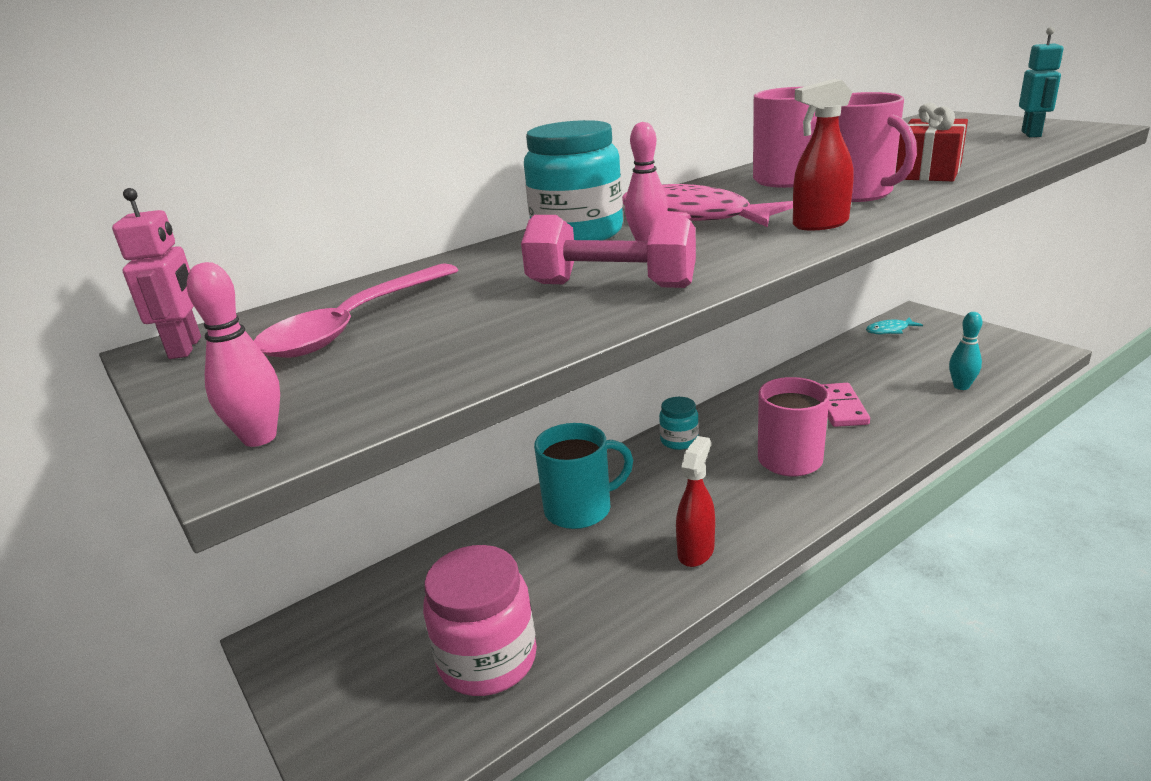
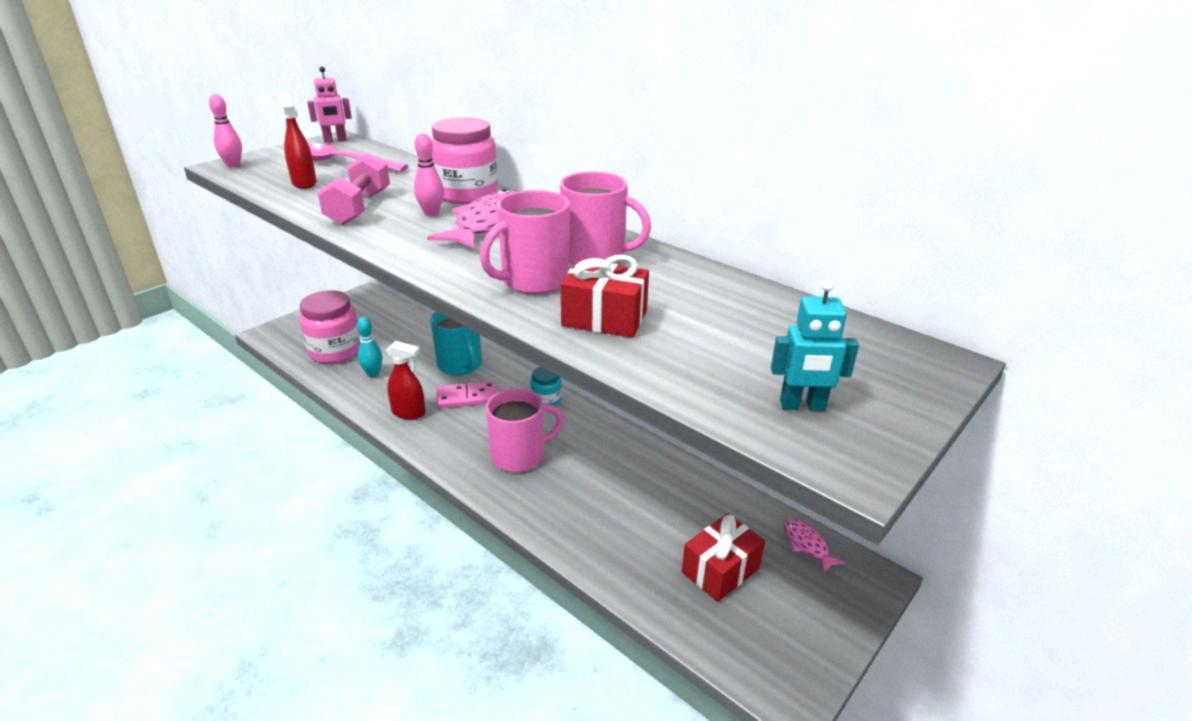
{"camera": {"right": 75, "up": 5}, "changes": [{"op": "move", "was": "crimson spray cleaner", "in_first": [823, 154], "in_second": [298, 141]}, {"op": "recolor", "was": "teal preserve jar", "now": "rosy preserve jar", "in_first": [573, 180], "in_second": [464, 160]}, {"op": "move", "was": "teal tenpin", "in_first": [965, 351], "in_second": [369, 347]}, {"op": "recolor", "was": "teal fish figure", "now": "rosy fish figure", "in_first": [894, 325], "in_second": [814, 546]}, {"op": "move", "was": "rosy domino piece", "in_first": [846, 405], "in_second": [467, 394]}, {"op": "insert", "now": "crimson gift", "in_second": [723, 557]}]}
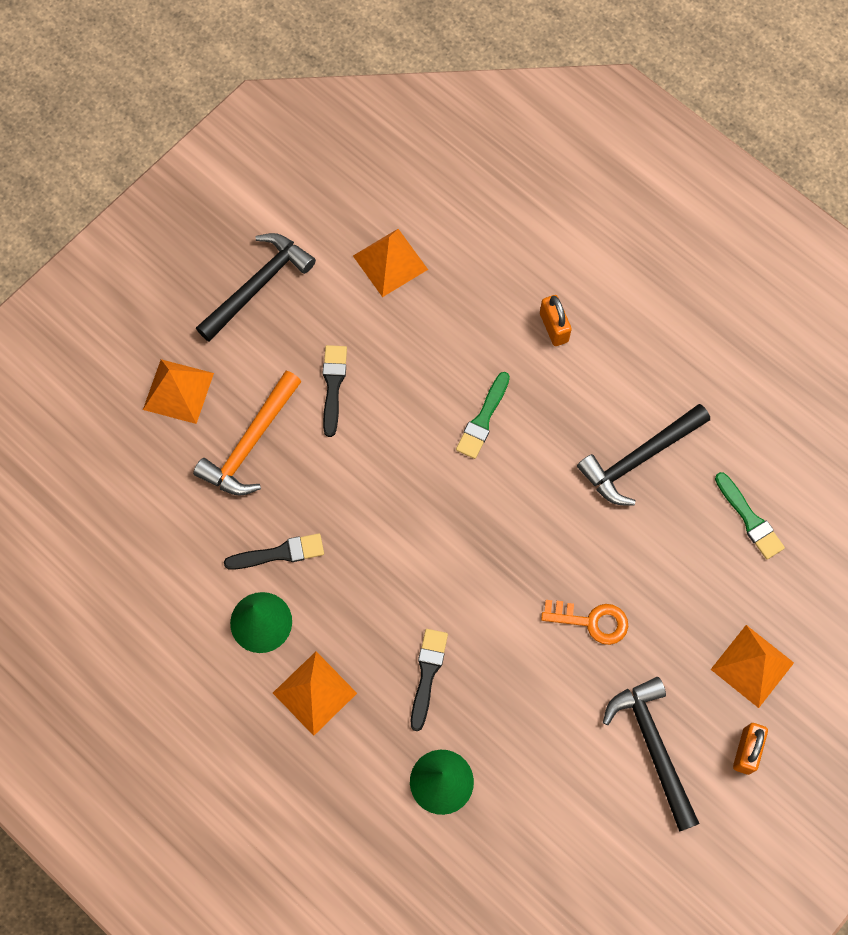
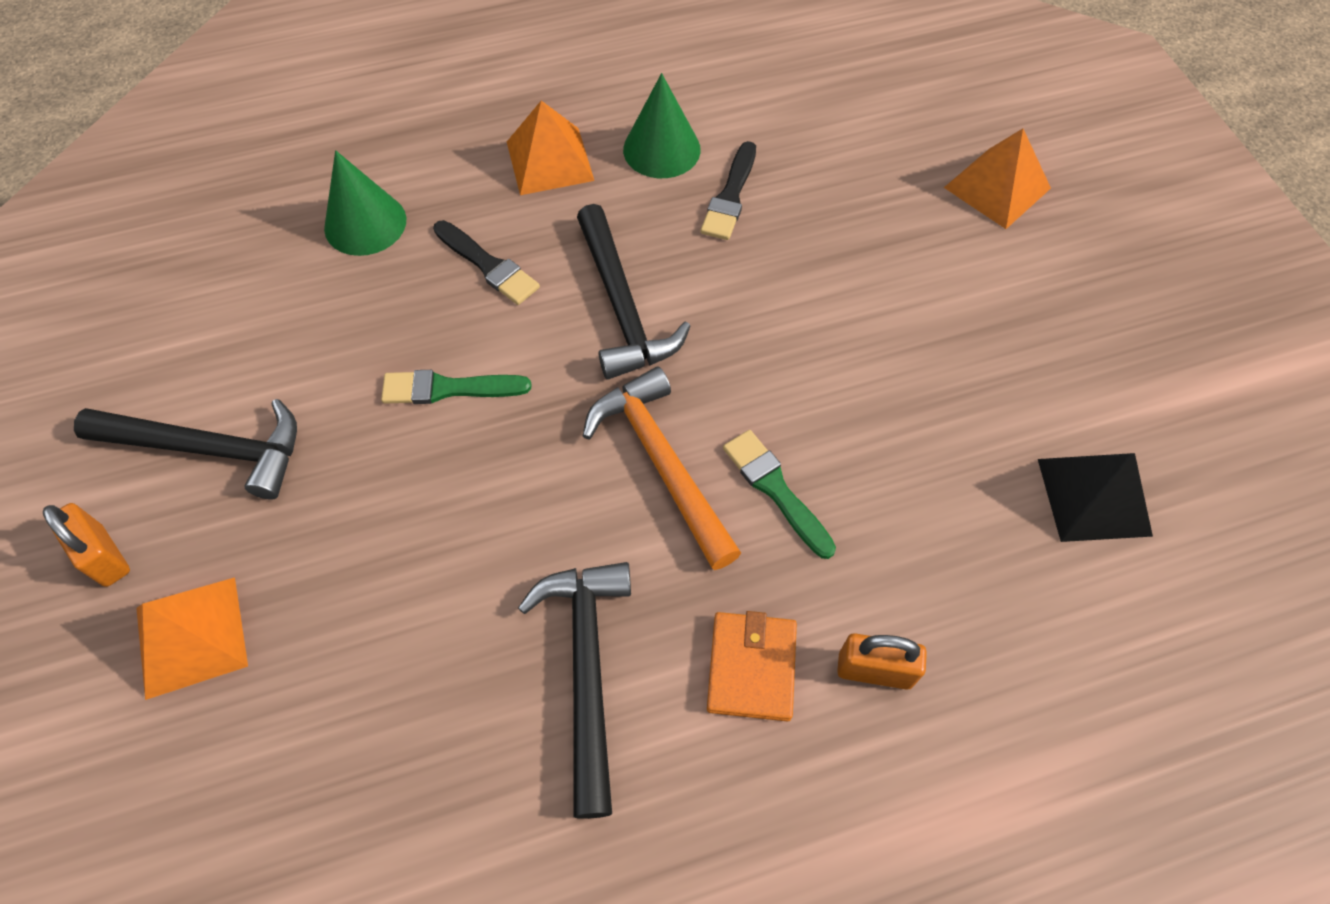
{"camera": {"right": 120, "up": -10}, "changes": [{"op": "recolor", "was": "orange solid pyramid", "now": "jet-black solid pyramid", "in_first": [390, 263], "in_second": [1095, 497]}, {"op": "move", "was": "jet-black claw hammer", "in_first": [256, 287], "in_second": [633, 292]}, {"op": "delete", "was": "jet-black paintbrush", "in_first": [335, 391]}, {"op": "move", "was": "orange claw hammer", "in_first": [247, 433], "in_second": [662, 468]}, {"op": "move", "was": "emerald paintbrush", "in_first": [750, 515], "in_second": [456, 387]}, {"op": "delete", "was": "orange door key", "in_first": [584, 622]}, {"op": "insert", "now": "orange billfold", "in_second": [752, 666]}]}
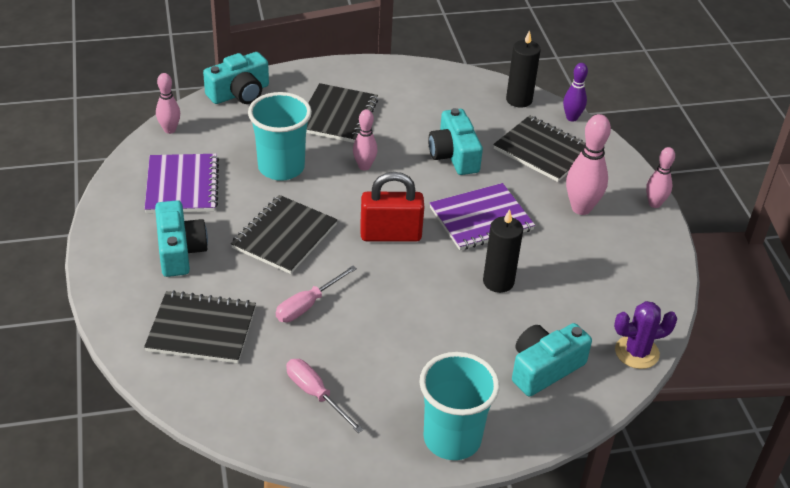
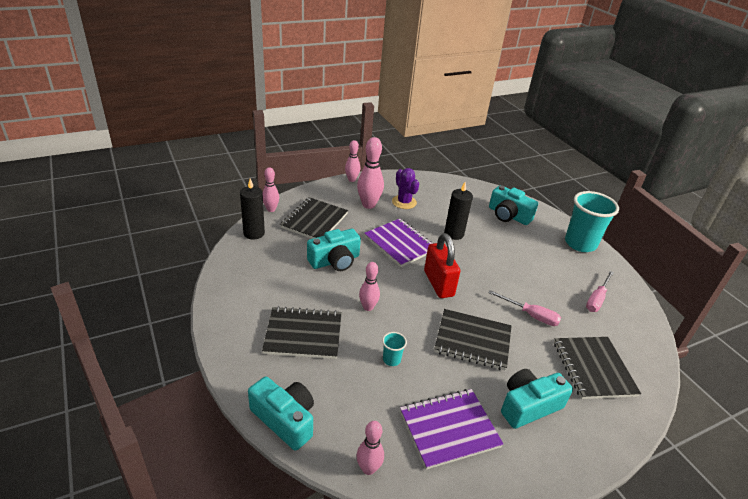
{"camera": {"right": -105, "up": -5}, "changes": [{"op": "recolor", "was": "purple tenpin", "now": "rosy tenpin", "in_first": [575, 92], "in_second": [271, 189]}, {"op": "resize", "was": "teal cup", "in_first": [280, 136], "in_second": [394, 349], "ratio": 0.43}, {"op": "move", "was": "purple saguaro cactus", "in_first": [646, 335], "in_second": [405, 188]}]}
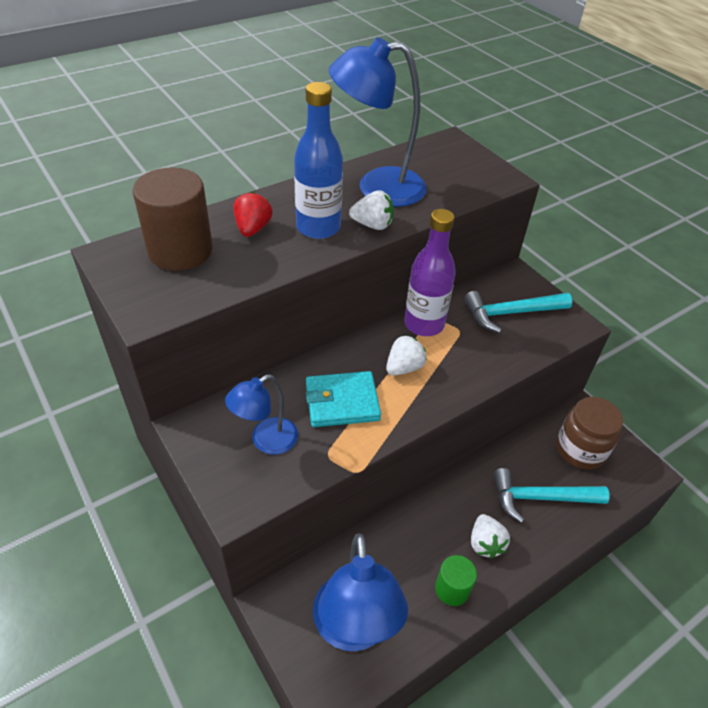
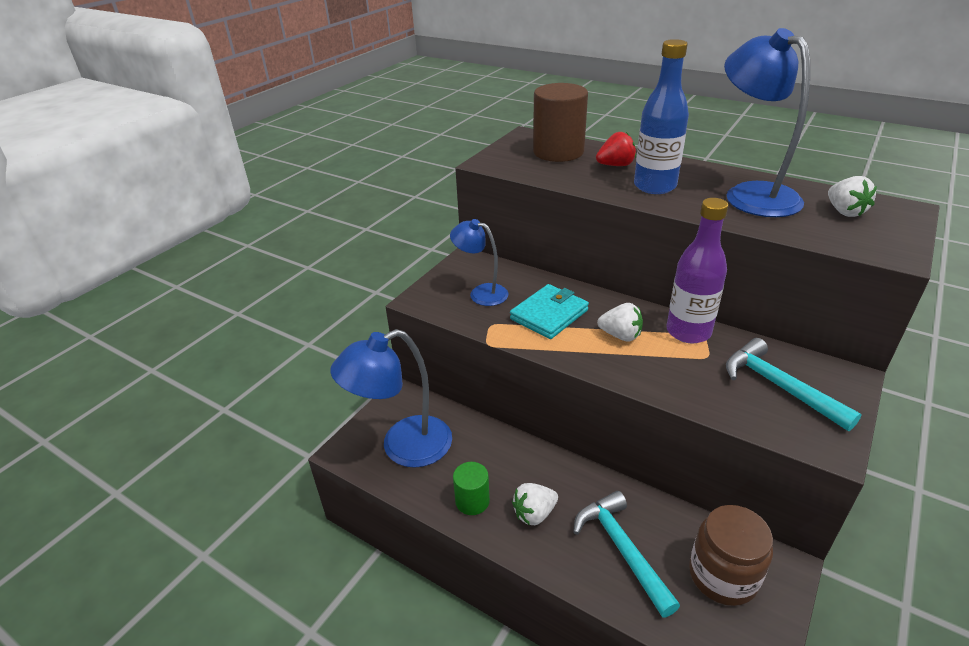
{"camera": {"right": 70, "up": -10}, "changes": [{"op": "move", "was": "white strawberry", "in_first": [371, 210], "in_second": [852, 196]}, {"op": "rotate", "was": "teal billfold", "in_first": [343, 399], "in_second": [549, 311], "clockwise": 75}]}
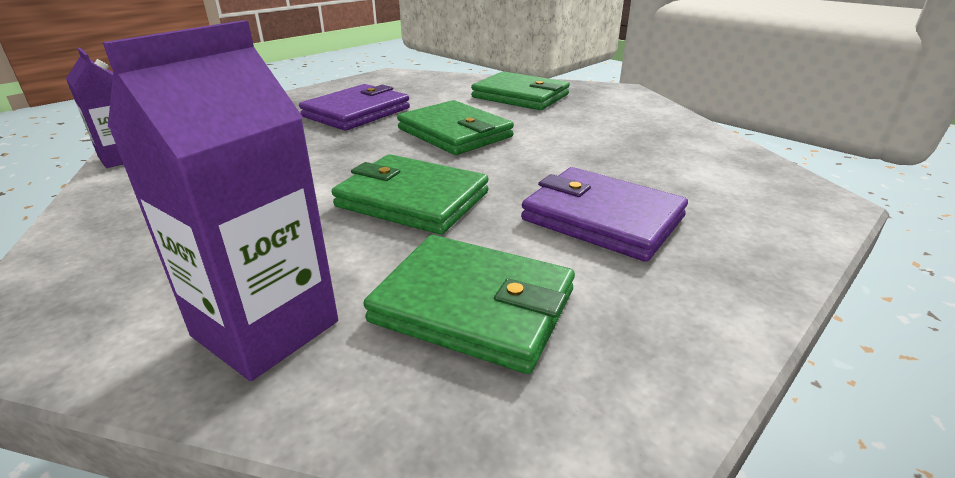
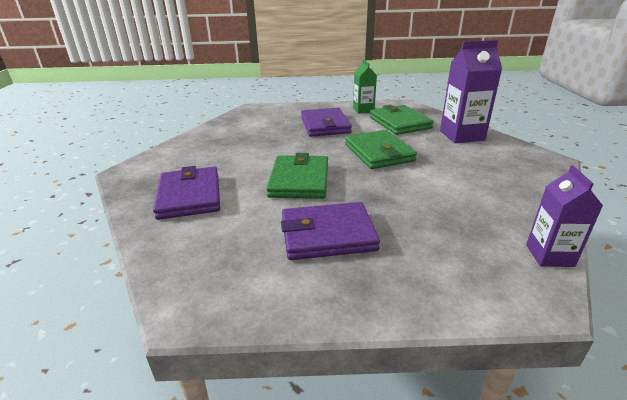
{"camera": {"right": -135, "up": 0}, "changes": [{"op": "recolor", "was": "emerald billfold", "now": "purple billfold", "in_first": [520, 90], "in_second": [186, 193]}, {"op": "insert", "now": "emerald carton", "in_second": [365, 87]}]}
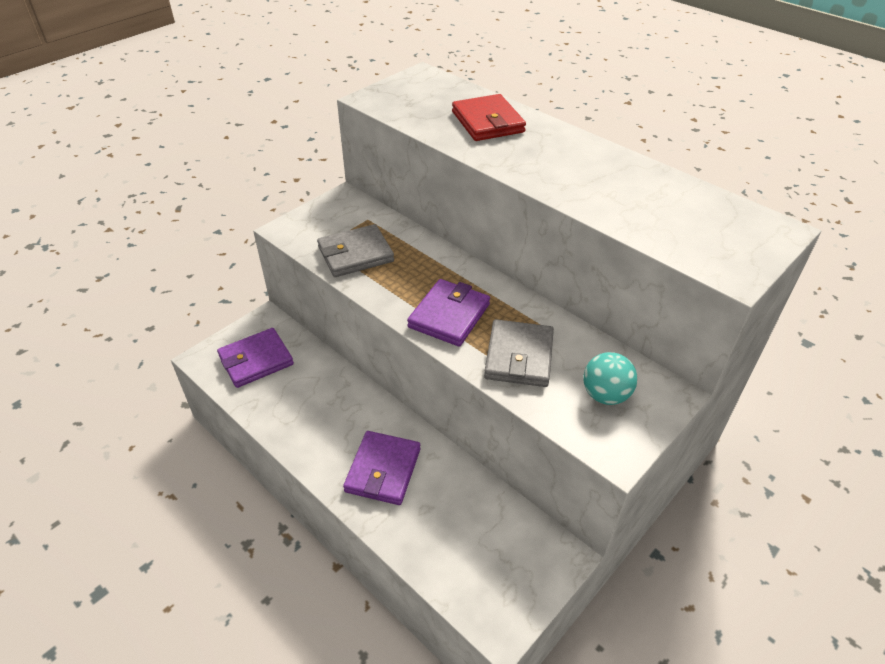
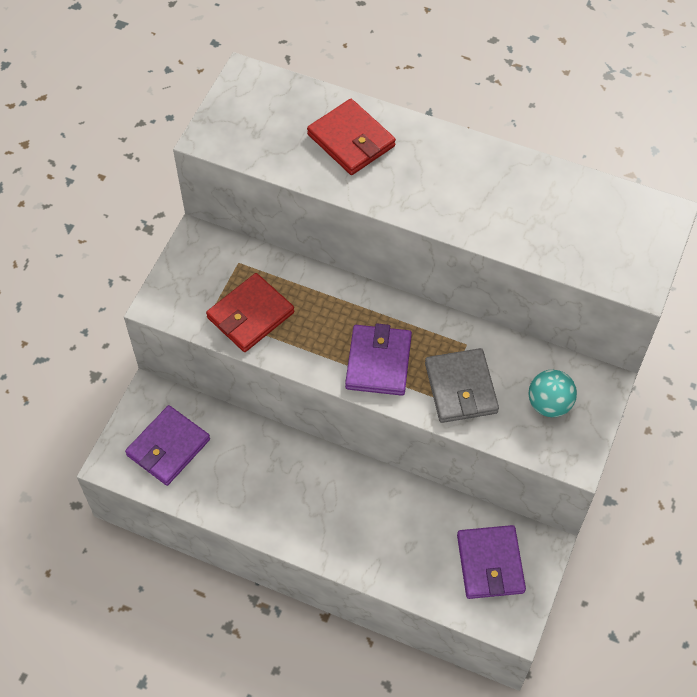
{"camera": {"right": -20, "up": 15}, "changes": [{"op": "recolor", "was": "ash-grey billfold", "now": "crimson billfold", "in_first": [355, 250], "in_second": [250, 312]}, {"op": "move", "was": "purple billfold", "in_first": [381, 468], "in_second": [491, 562]}]}
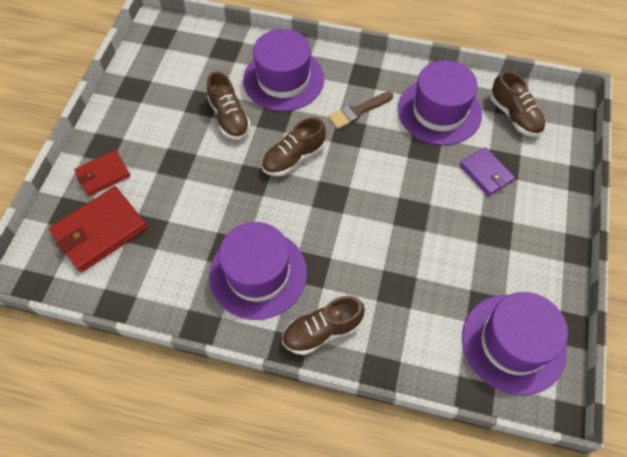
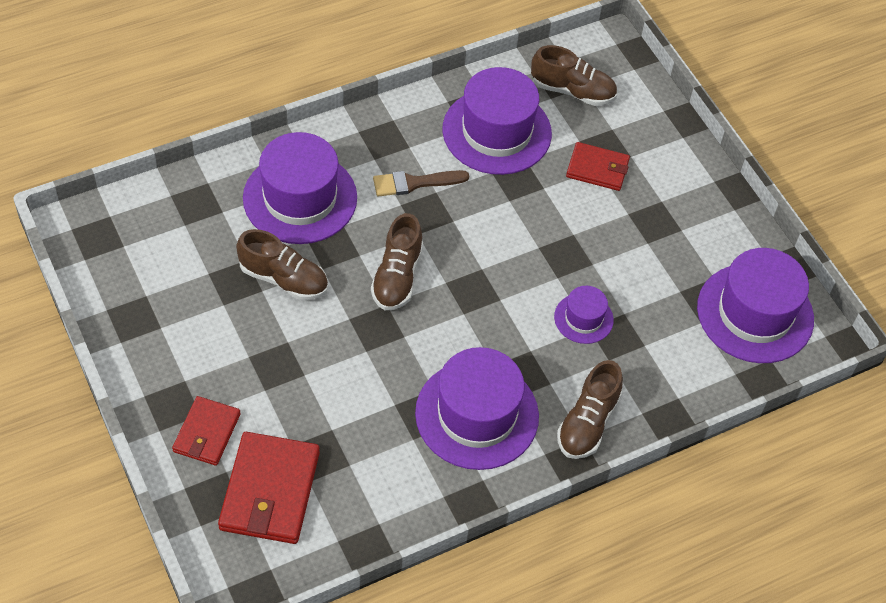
{"camera": {"right": -45, "up": -5}, "changes": [{"op": "rotate", "was": "russet paintbrush", "in_first": [360, 110], "in_second": [421, 183], "clockwise": 60}, {"op": "recolor", "was": "purple billfold", "now": "crimson billfold", "in_first": [487, 171], "in_second": [598, 166]}, {"op": "insert", "now": "purple hat", "in_second": [584, 315]}]}
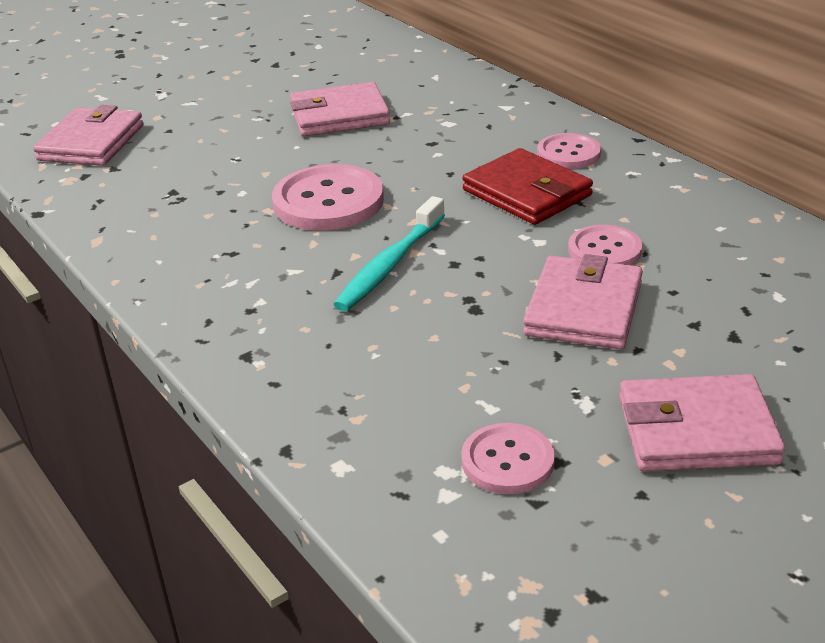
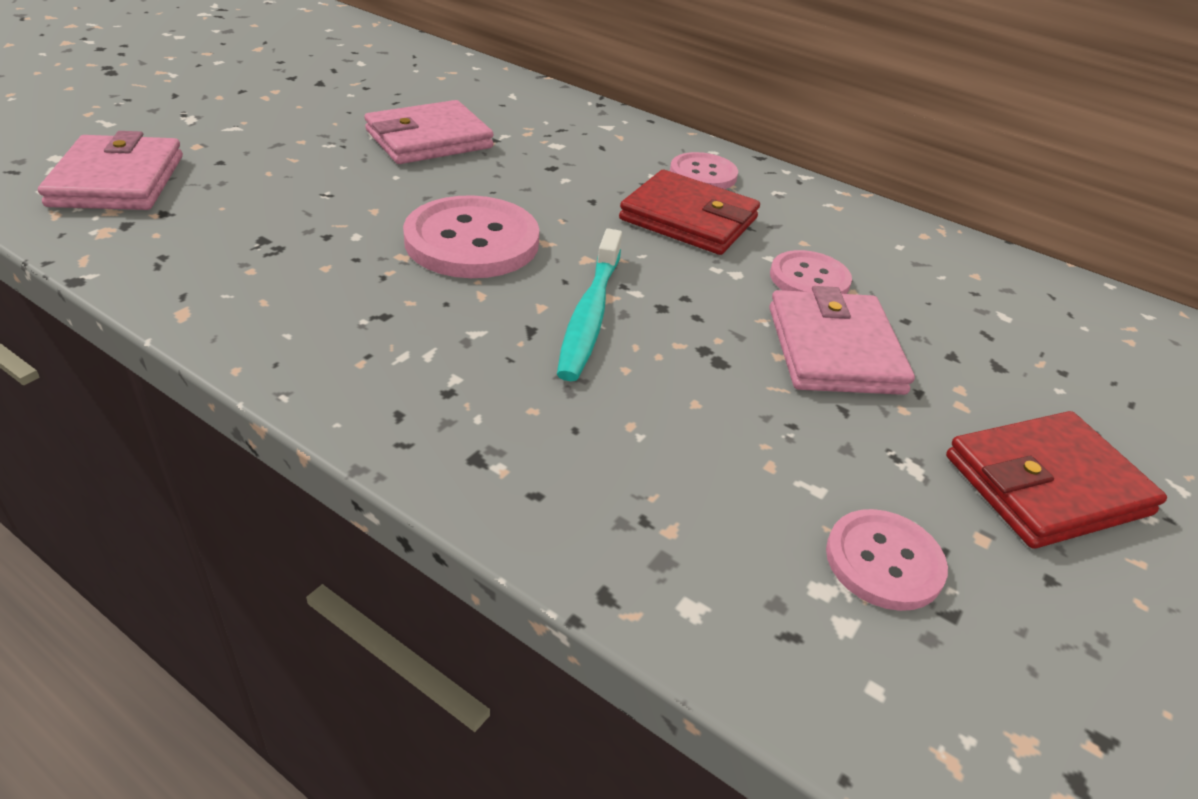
{"camera": {"right": -25, "up": 5}, "changes": [{"op": "recolor", "was": "rosy billfold", "now": "crimson billfold", "in_first": [702, 422], "in_second": [1056, 480]}]}
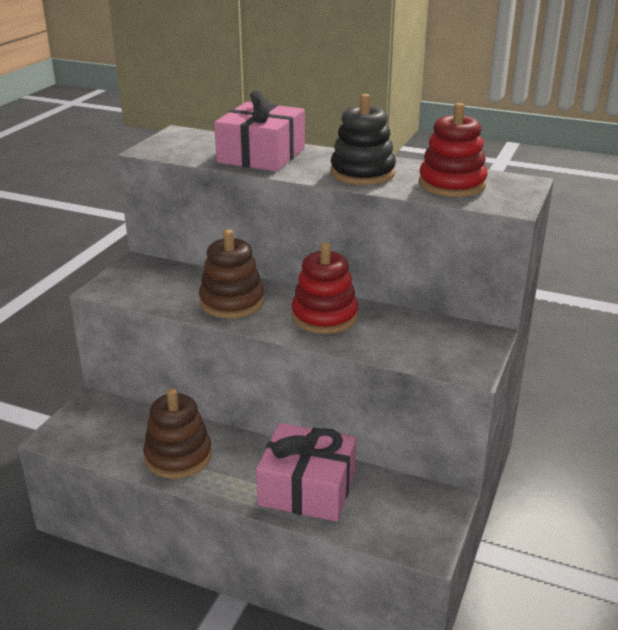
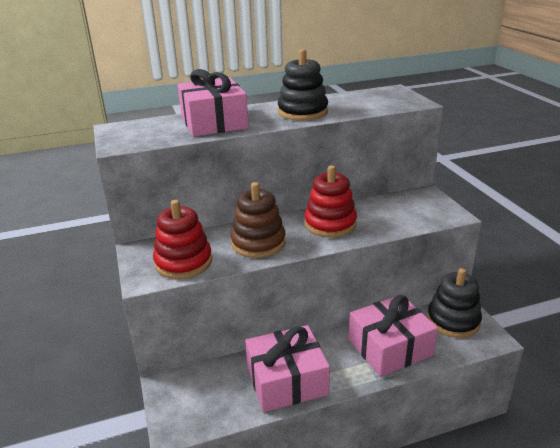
{"camera": {"right": -40, "up": 0}, "changes": [{"op": "move", "was": "crimson stacking toy", "in_first": [453, 150], "in_second": [182, 239]}, {"op": "replace", "was": "russet stacking toy", "now": "rosy gift", "in_first": [177, 433], "in_second": [287, 368]}, {"op": "insert", "now": "jet-black stacking toy", "in_second": [454, 303]}]}
